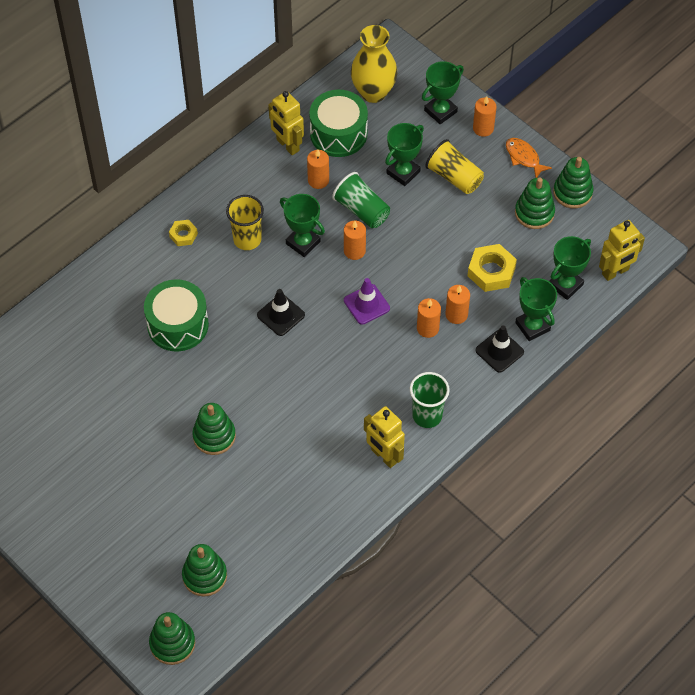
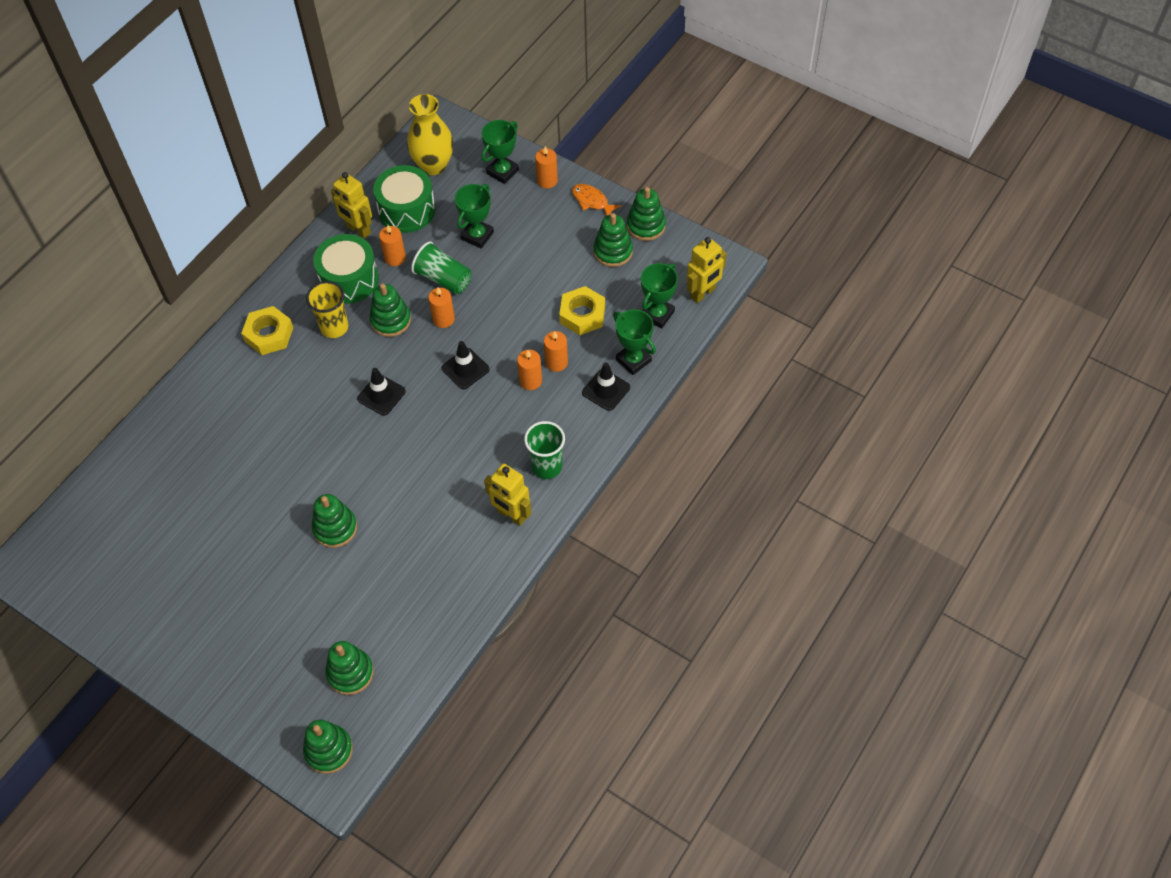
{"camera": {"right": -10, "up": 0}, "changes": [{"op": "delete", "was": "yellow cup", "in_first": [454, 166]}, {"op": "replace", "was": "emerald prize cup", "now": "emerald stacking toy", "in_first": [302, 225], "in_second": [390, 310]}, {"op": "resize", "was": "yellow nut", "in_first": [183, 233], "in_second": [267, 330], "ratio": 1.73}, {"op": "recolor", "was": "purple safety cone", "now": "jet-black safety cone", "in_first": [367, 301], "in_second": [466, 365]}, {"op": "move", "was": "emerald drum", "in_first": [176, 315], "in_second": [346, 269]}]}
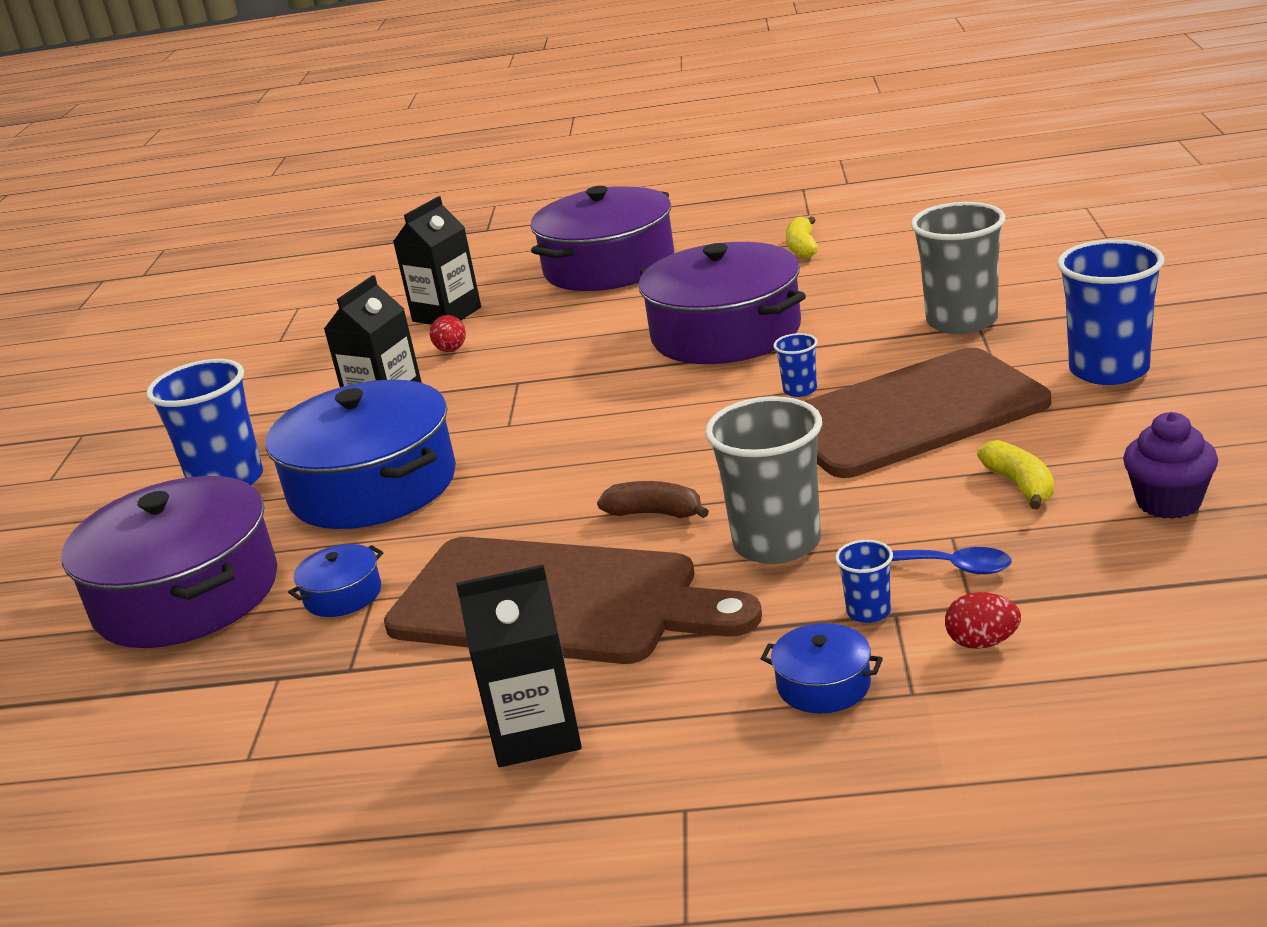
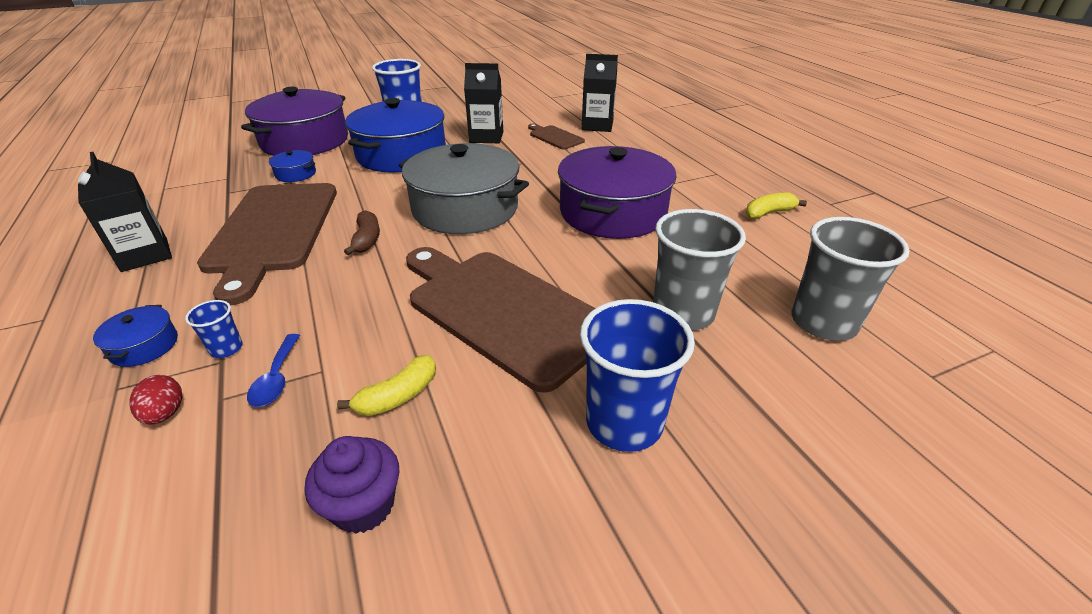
{"camera": {"right": 60, "up": 10}, "changes": [{"op": "delete", "was": "purple cooking pot", "in_first": [602, 238]}, {"op": "replace", "was": "crimson toy egg", "now": "russet chopping board", "in_first": [448, 333], "in_second": [556, 137]}, {"op": "delete", "was": "royal blue cup", "in_first": [795, 365]}, {"op": "move", "was": "ash-grey cup", "in_first": [763, 480], "in_second": [851, 279]}, {"op": "insert", "now": "ash-grey cooking pot", "in_second": [464, 188]}]}
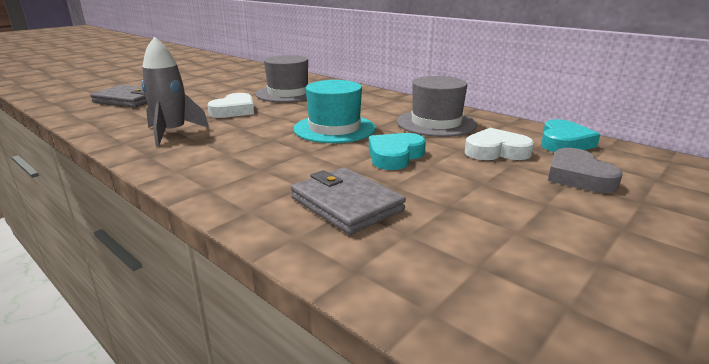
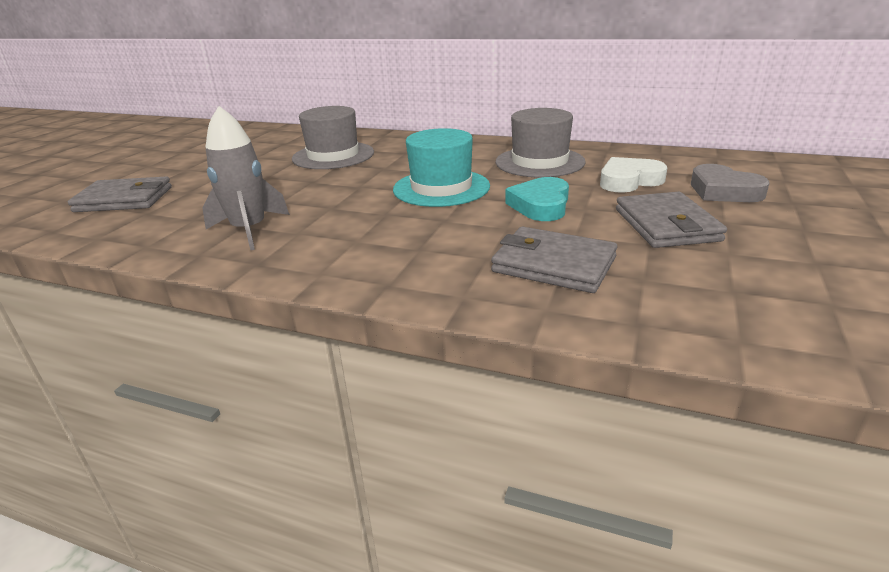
{"camera": {"right": -20, "up": 5}, "changes": [{"op": "delete", "was": "white heart", "in_first": [230, 105]}, {"op": "delete", "was": "teal heart", "in_first": [570, 135]}, {"op": "insert", "now": "ash-grey billfold", "in_second": [671, 220]}]}
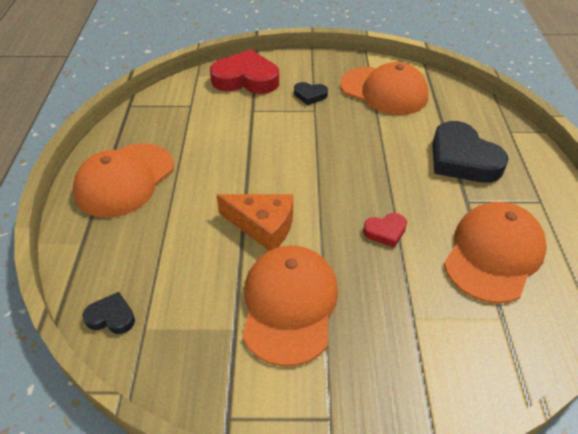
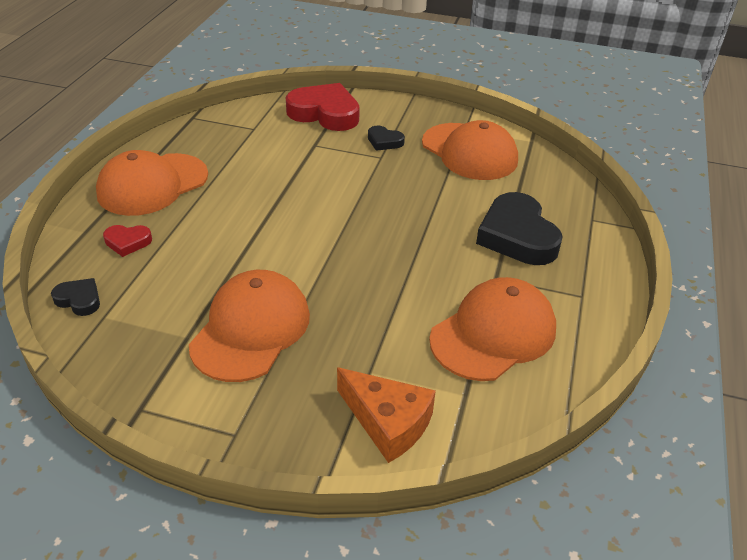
{"camera": {"right": 15, "up": -5}, "changes": [{"op": "move", "was": "orange cheese wedge", "in_first": [255, 222], "in_second": [386, 415]}, {"op": "move", "was": "crimson heart", "in_first": [385, 230], "in_second": [127, 241]}]}
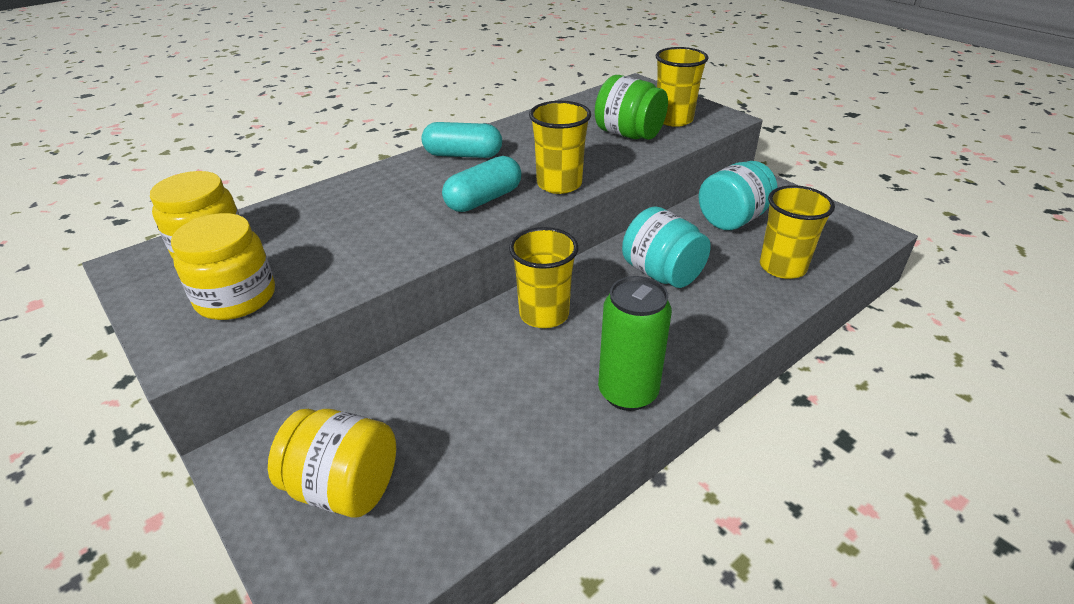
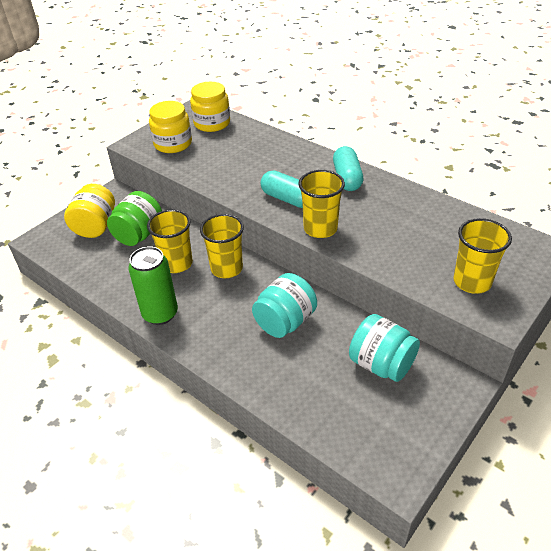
{"camera": {"right": 80, "up": 5}, "changes": [{"op": "move", "was": "emerald preserve jar", "in_first": [631, 107], "in_second": [134, 218]}, {"op": "move", "was": "yellow cup", "in_first": [797, 232], "in_second": [170, 241]}]}
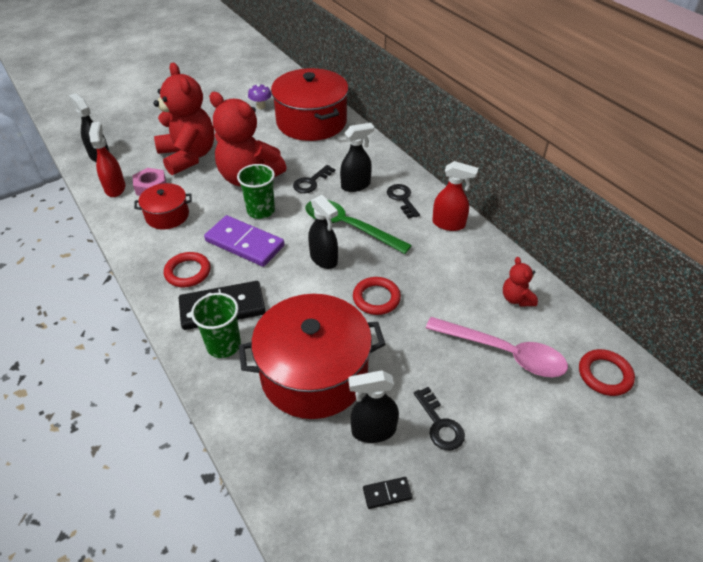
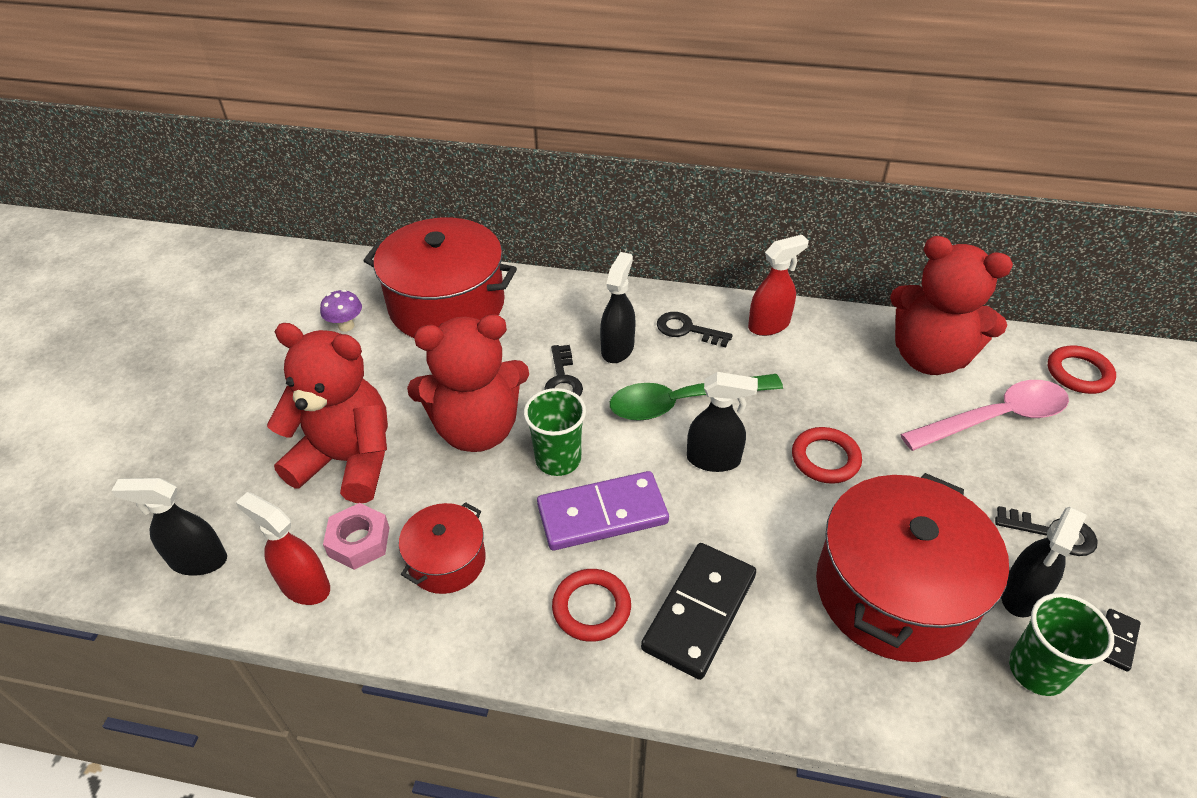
{"camera": {"right": -45, "up": 0}, "changes": [{"op": "resize", "was": "crimson stuffed bear", "in_first": [520, 281], "in_second": [951, 305], "ratio": 2.25}, {"op": "move", "was": "emerald cup", "in_first": [216, 325], "in_second": [1061, 644]}]}
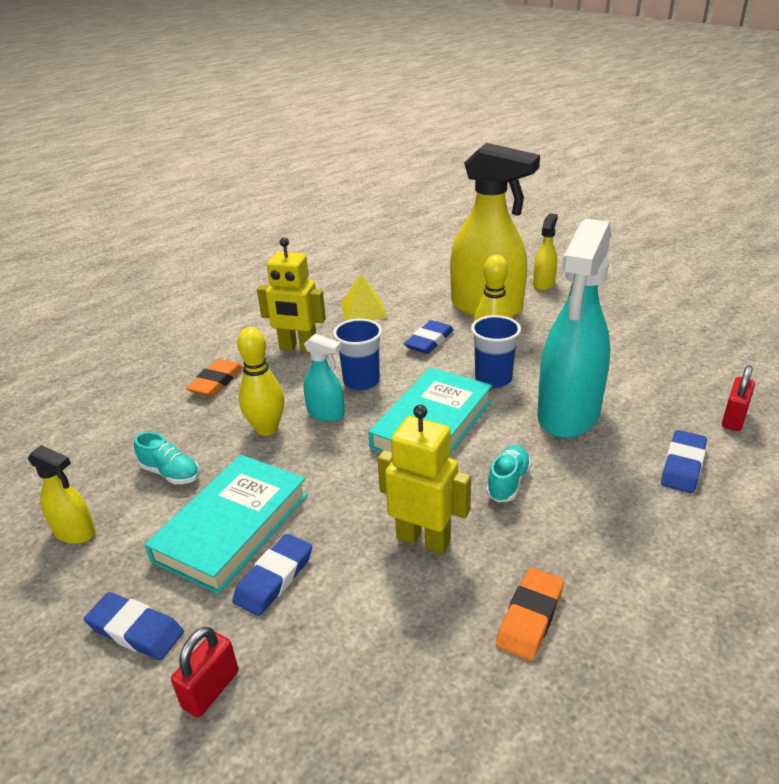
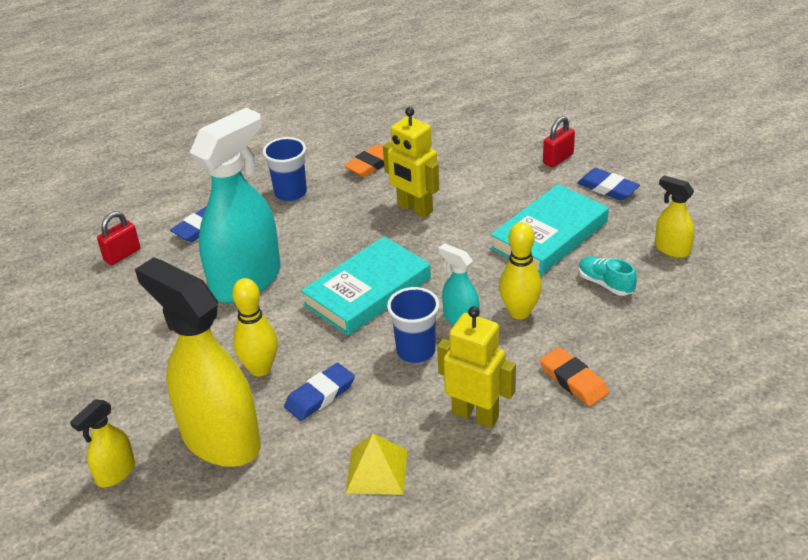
{"camera": {"right": -165, "up": 5}, "changes": [{"op": "move", "was": "royal blue cup", "in_first": [496, 351], "in_second": [285, 169]}, {"op": "rotate", "was": "orange eraser", "in_first": [214, 378], "in_second": [574, 376], "clockwise": -75}, {"op": "delete", "was": "teal shoe", "in_first": [508, 473]}, {"op": "delete", "was": "royal blue eraser", "in_first": [272, 575]}]}
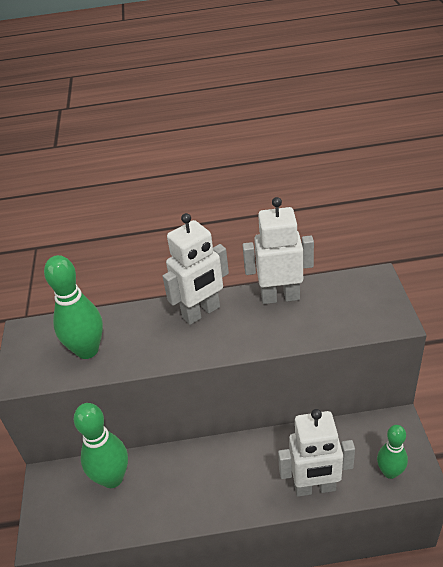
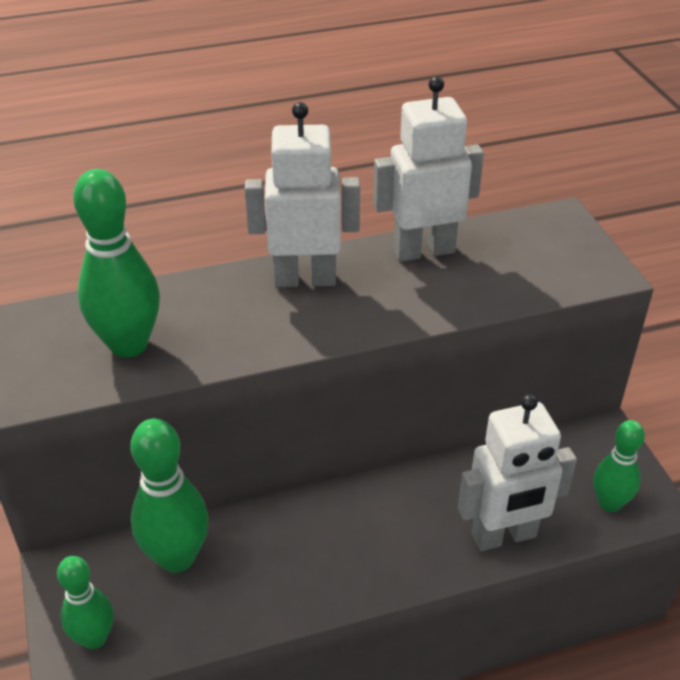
{"camera": {"right": -15, "up": 0}, "changes": [{"op": "rotate", "was": "white toy robot", "in_first": [196, 269], "in_second": [302, 194], "clockwise": -135}, {"op": "insert", "now": "emerald tenpin", "in_second": [85, 602]}]}
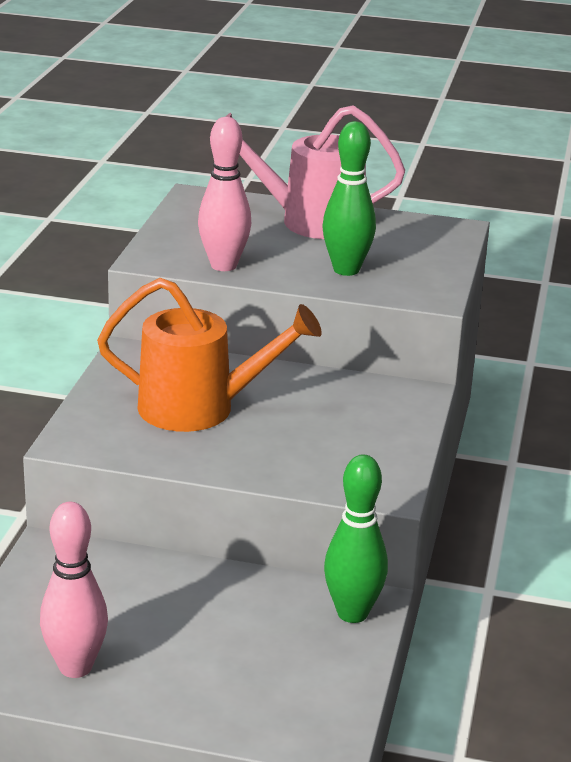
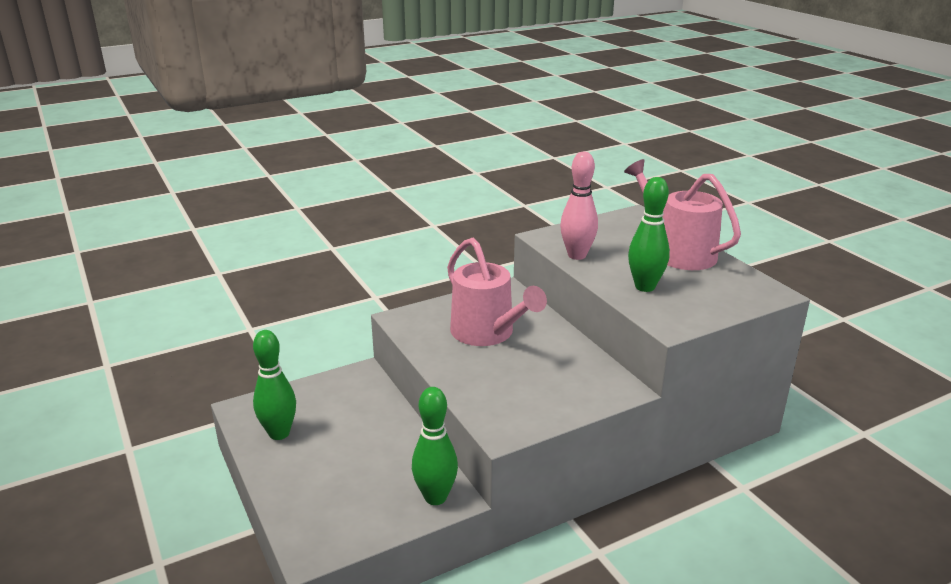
{"camera": {"right": 50, "up": 0}, "changes": [{"op": "recolor", "was": "orange watering pot", "now": "rosy watering pot", "in_first": [209, 355], "in_second": [497, 292]}, {"op": "recolor", "was": "rosy tenpin", "now": "emerald tenpin", "in_first": [74, 590], "in_second": [274, 385]}]}
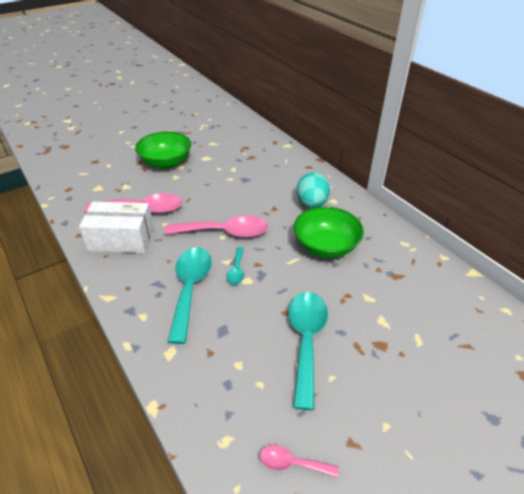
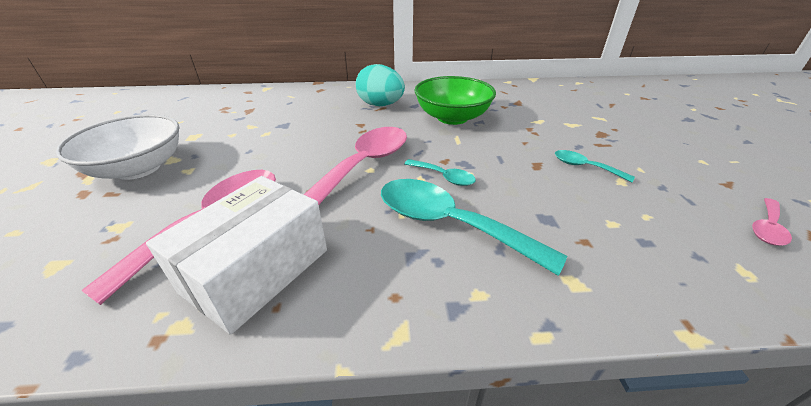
{"camera": {"right": -60, "up": -5}, "changes": [{"op": "recolor", "was": "emerald bowl", "now": "white bowl", "in_first": [163, 150], "in_second": [117, 147]}, {"op": "resize", "was": "teal spoon", "in_first": [308, 351], "in_second": [595, 166], "ratio": 0.49}]}
